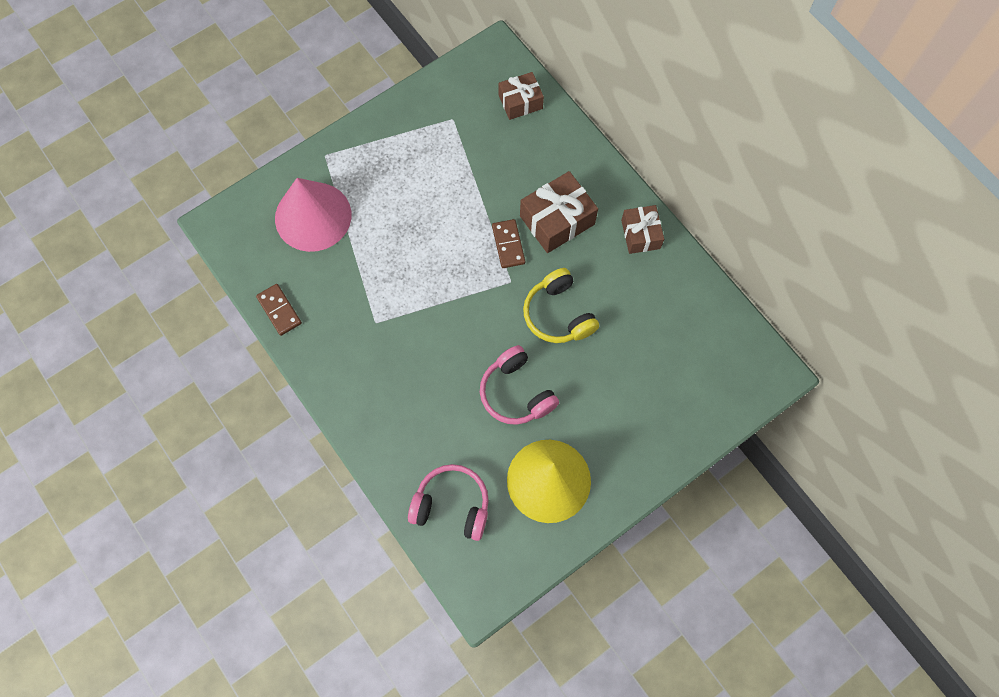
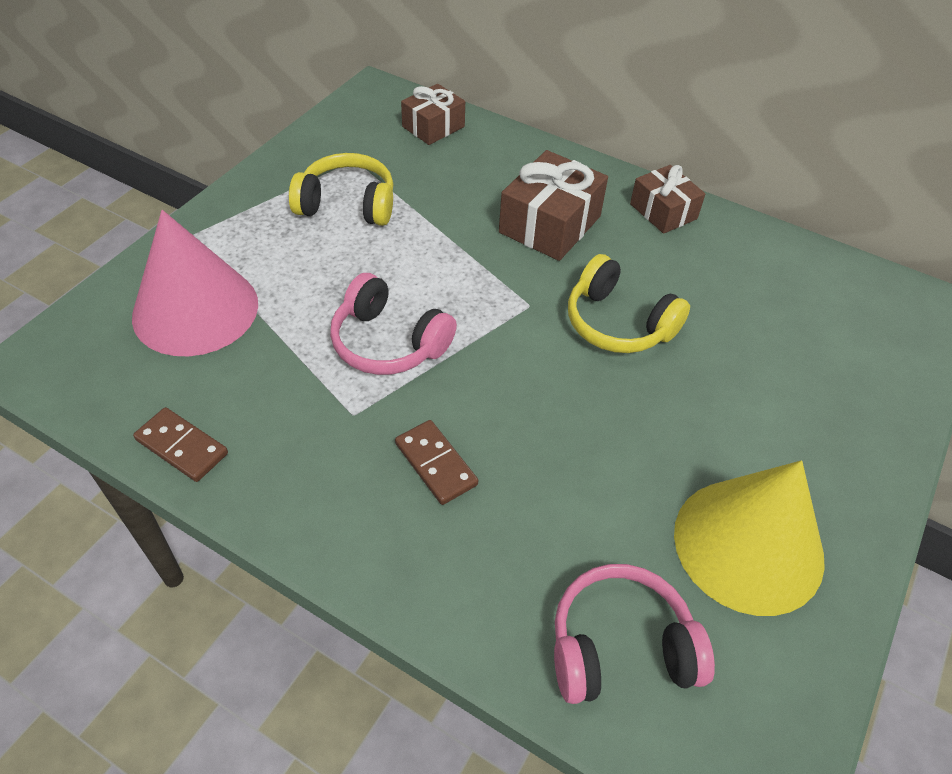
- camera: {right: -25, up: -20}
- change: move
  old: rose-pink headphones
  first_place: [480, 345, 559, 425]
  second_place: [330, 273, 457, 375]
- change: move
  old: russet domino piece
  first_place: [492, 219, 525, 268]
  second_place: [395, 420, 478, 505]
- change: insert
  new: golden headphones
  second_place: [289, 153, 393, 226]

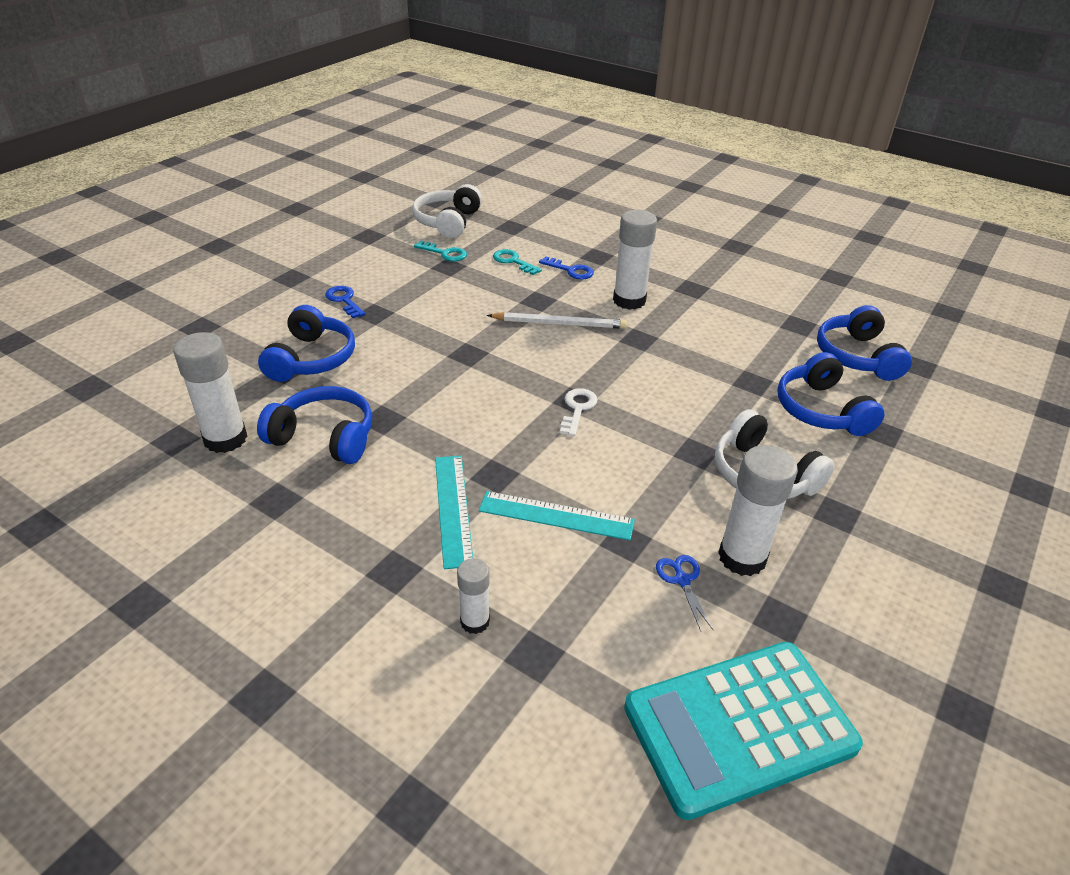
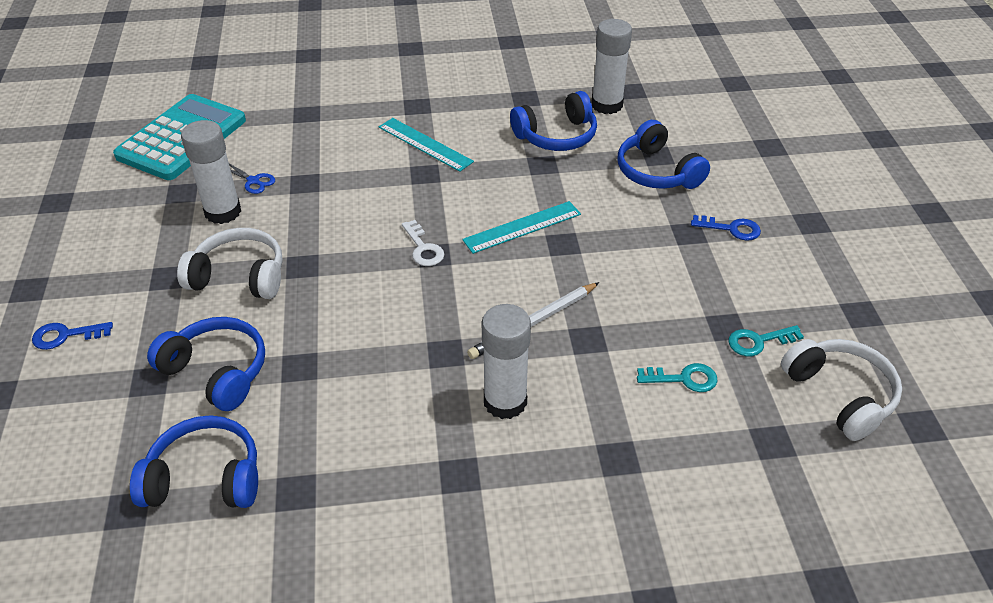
- camera: {right: 140, up: 5}
- change: delete
  old: white stick of glue
  first_place: [457, 558, 490, 634]
- change: move
  old: turquoise measuring stick
  first_place: [479, 491, 635, 540]
  second_place: [462, 201, 581, 254]
- change: move
  old: royal blue door key
  first_place: [539, 256, 594, 279]
  second_place: [32, 322, 113, 350]
- change: rotate
  old: royal blue headphones
  first_place: [817, 305, 912, 381]
  second_place: [130, 415, 258, 508]
  degrees: -45

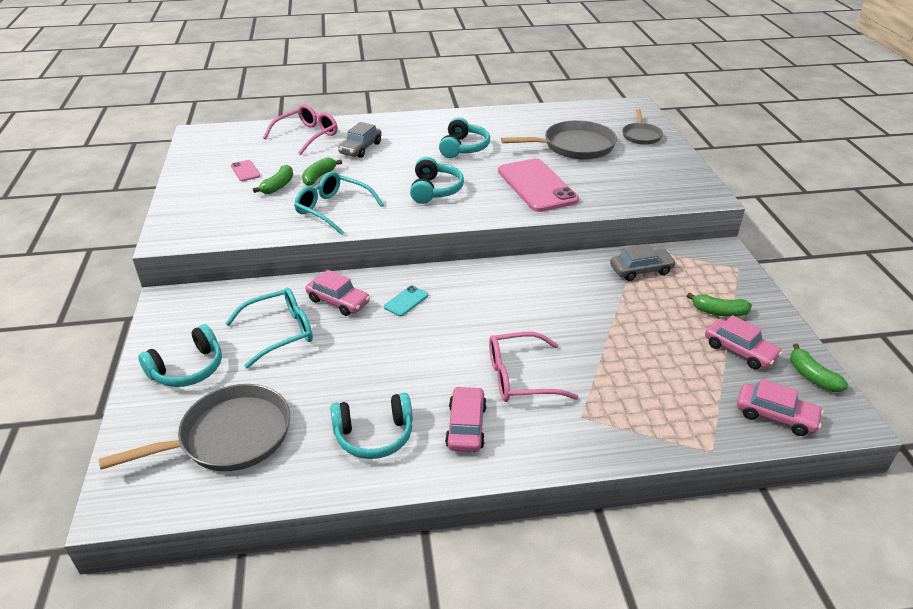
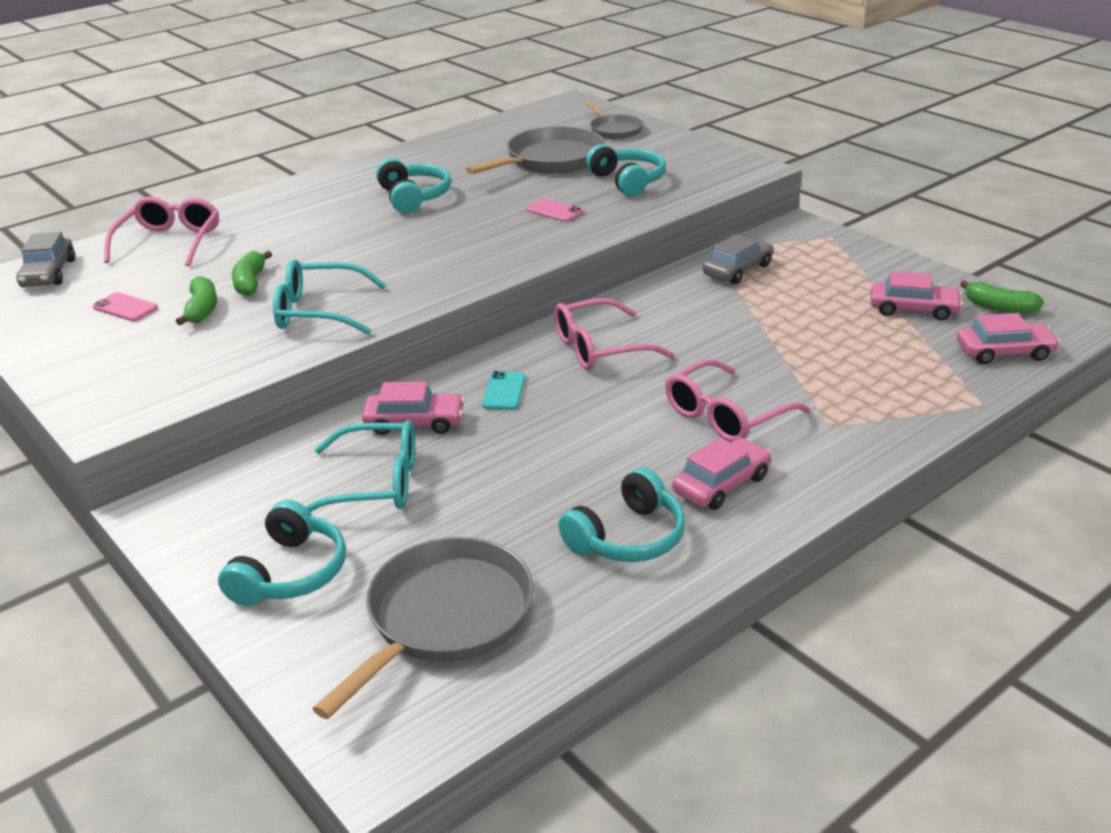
- camera: {right: -30, up: -5}
- change: rotate
  old: turquoise eyeglasses
  first_place: [225, 288, 313, 368]
  second_place: [306, 420, 415, 512]
  degrees: 60
- change: move
  old: gray automobile
  first_place: [338, 122, 382, 158]
  second_place: [16, 232, 75, 287]
- change: move
  old: turquoise headphones
  first_place: [410, 157, 464, 204]
  second_place: [586, 144, 666, 196]
- change: rotate
  old: rose-pink automobile
  first_place: [445, 386, 487, 452]
  second_place: [672, 437, 771, 510]
  degrees: 75
- change: resize
  old: rose-pink phone
  first_place: [498, 158, 579, 212]
  second_place: [526, 198, 583, 222]
  factor: 0.43
- change: delete
  old: green toy banana
  first_place: [687, 292, 752, 317]
- change: insert
  new: rose-pink eyeglasses
  second_place: [554, 298, 675, 370]

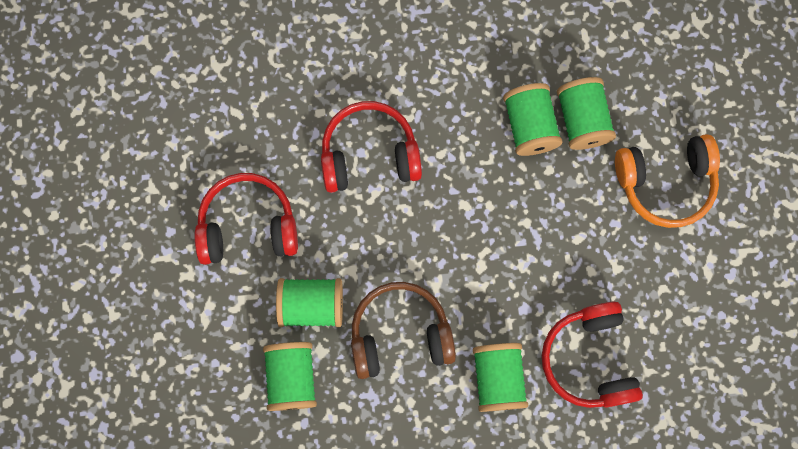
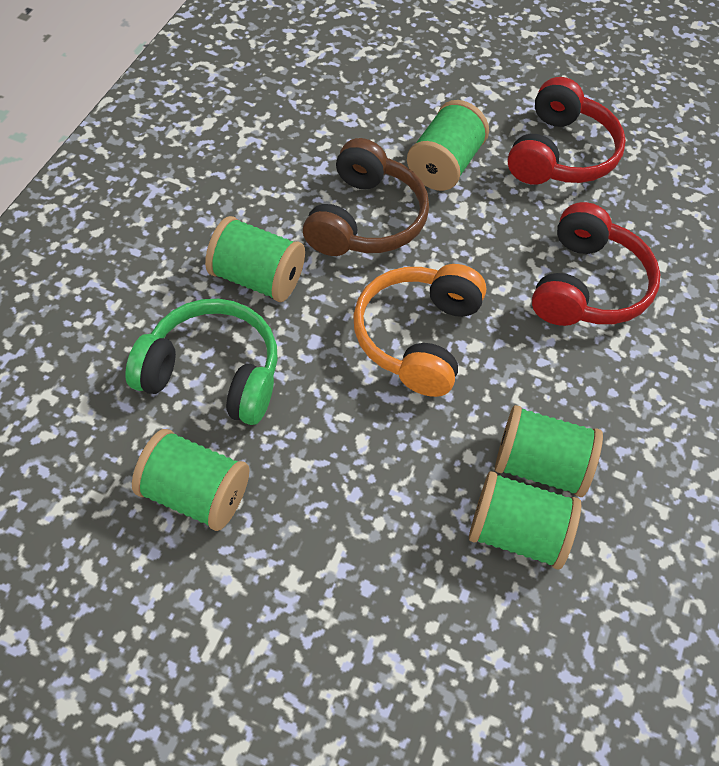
- camera: {right: 115, up: -20}
- change: move
  old: green spool
  first_place: [263, 342, 317, 411]
  second_place: [132, 429, 249, 531]
- change: recolor
  old: crimson headphones
  new: green headphones
  first_place: [542, 302, 643, 408]
  second_place: [125, 299, 278, 425]
- change: move
  old: orange-coloured headphones
  first_place: [615, 134, 720, 228]
  second_place: [353, 264, 486, 397]

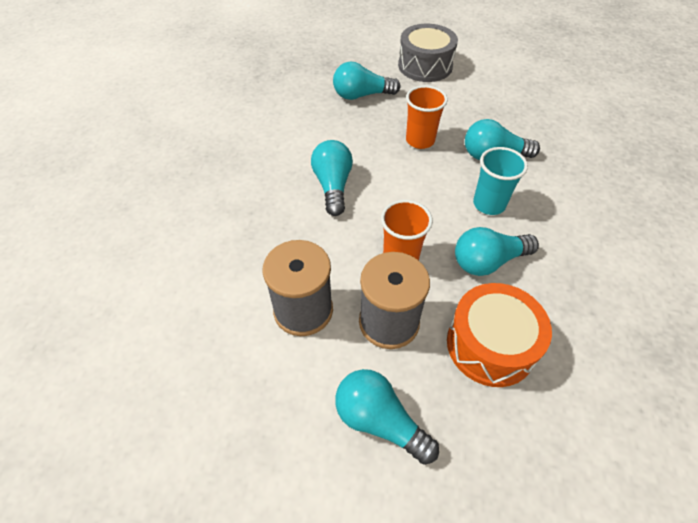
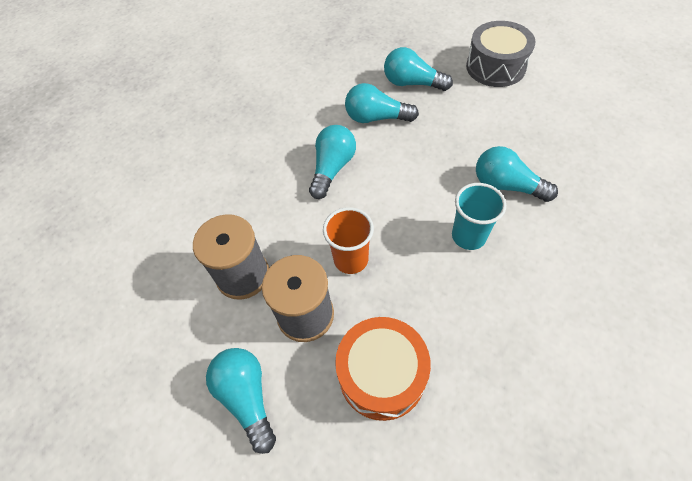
- camera: {right: 30, up: 5}
- change: delete
  old: orange-coloured beaker
  first_place: [406, 85, 448, 149]
- change: move
  old: turquoise light bulb
  first_place: [455, 227, 539, 276]
  second_place: [345, 83, 419, 123]

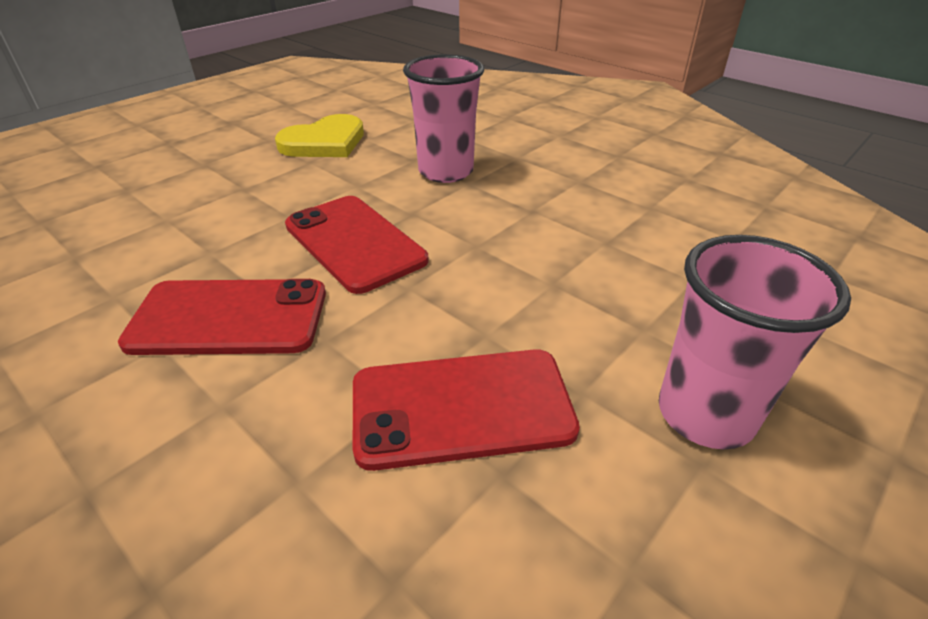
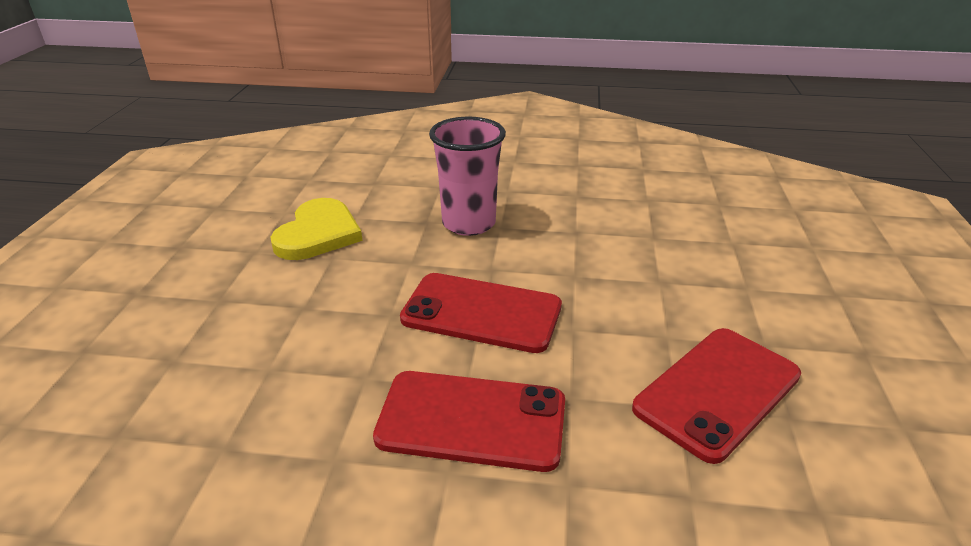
- camera: {right: -35, up: -5}
- change: rotate
  old: crimson phone
  first_place: [118, 279, 326, 355]
  second_place: [373, 371, 565, 472]
  degrees: 45
- change: delete
  old: rose-pink beaker
  first_place: [659, 235, 851, 449]

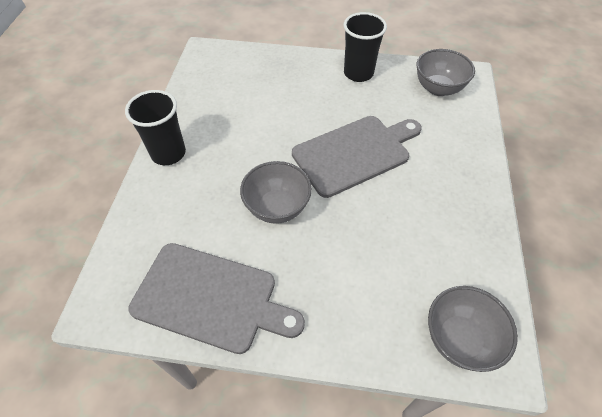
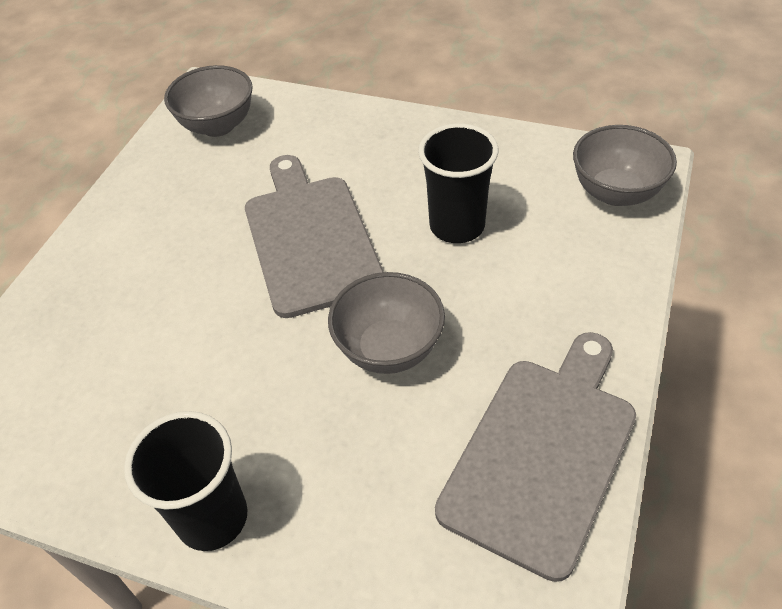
- camera: {right: -75, up: -5}
- change: move
  old: jet-black beaker
  first_place: [343, 12, 387, 82]
  second_place: [418, 123, 498, 243]

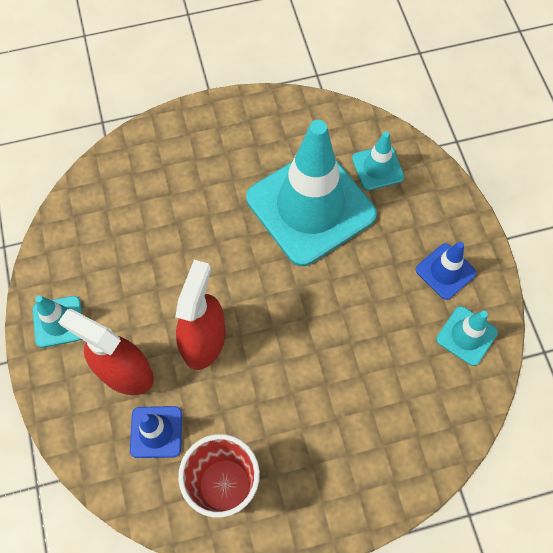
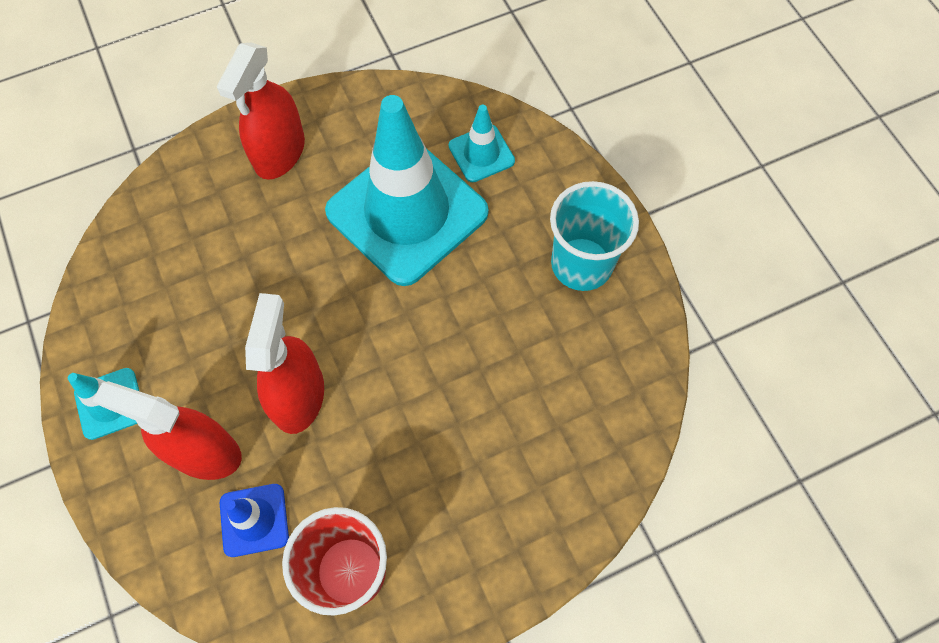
- camera: {right: -10, up: 0}
- change: replace
  old: royal blue safety cone
  new: turquoise beaker
  first_place: [416, 242, 476, 300]
  second_place: [550, 181, 639, 291]
- change: delete
  old: turquoise safety cone
  first_place: [436, 306, 498, 366]
- change: insert
  new: crimson spray cleaner
  second_place: [217, 42, 305, 180]

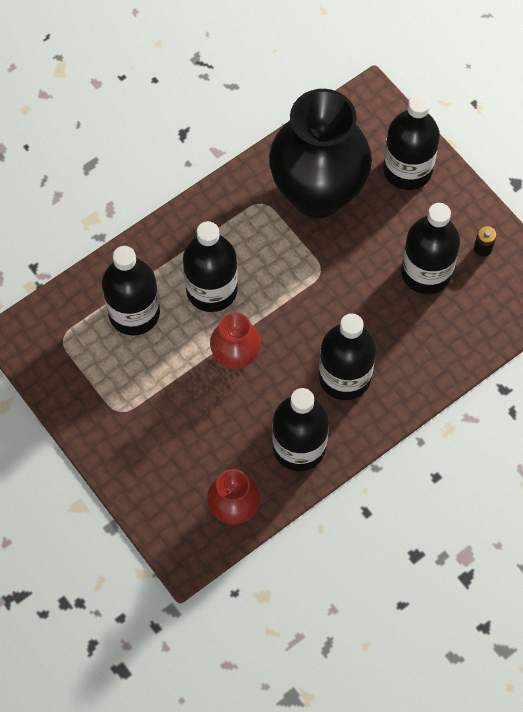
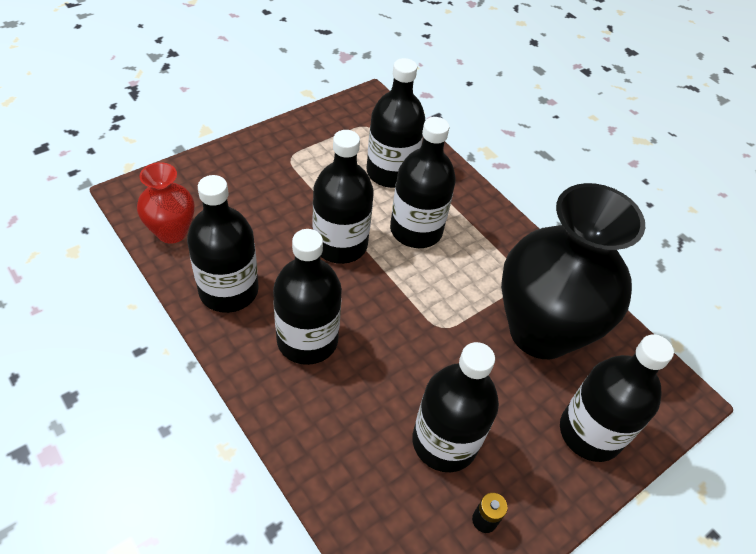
- camera: {right: 85, up: -15}
- change: replace
  old: crimson vase
  new: jet-black flask
  first_place: [210, 312, 261, 370]
  second_place: [313, 130, 374, 264]

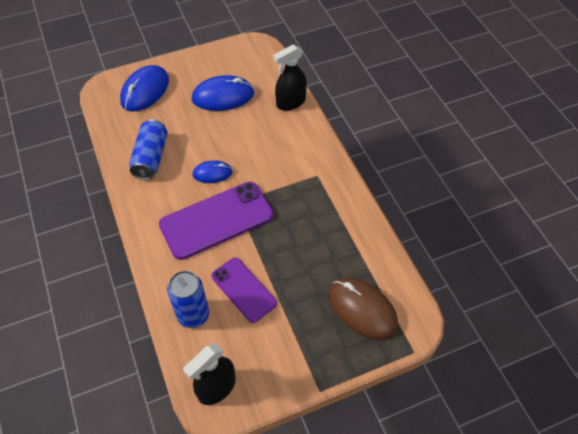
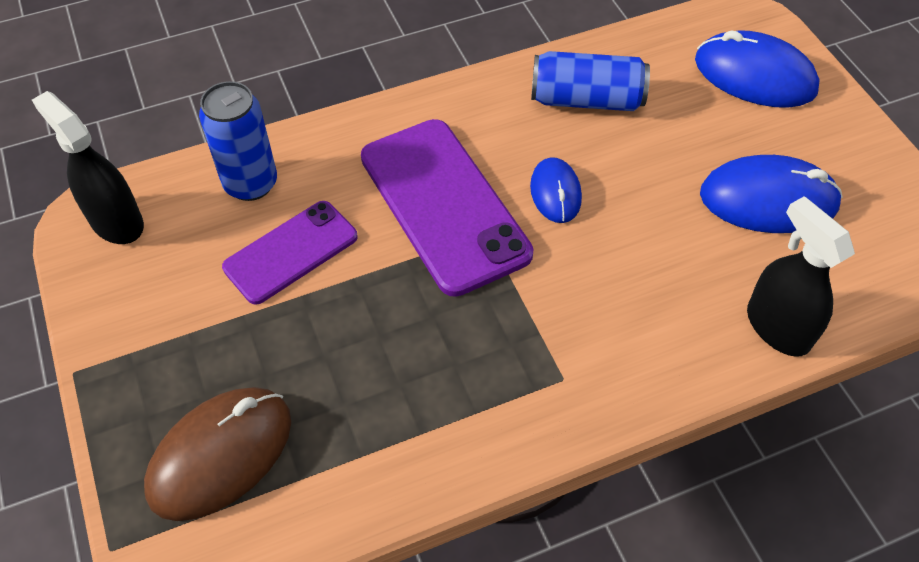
- camera: {right: 90, up: 0}
- change: rotate
  old: royal blue mouse
  first_place: [192, 75, 254, 111]
  second_place: [700, 155, 843, 233]
  degrees: -75

